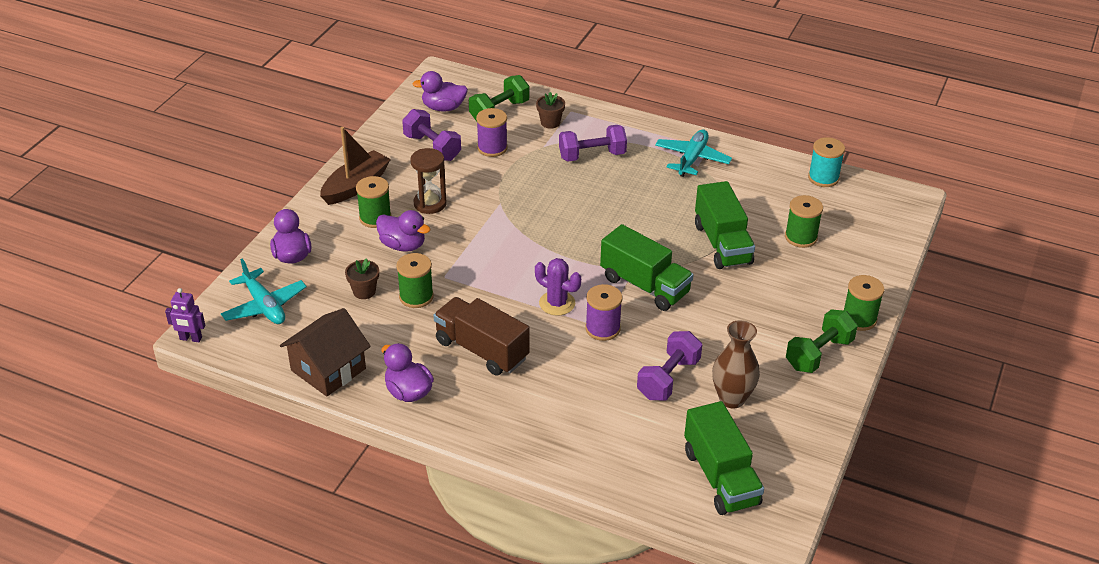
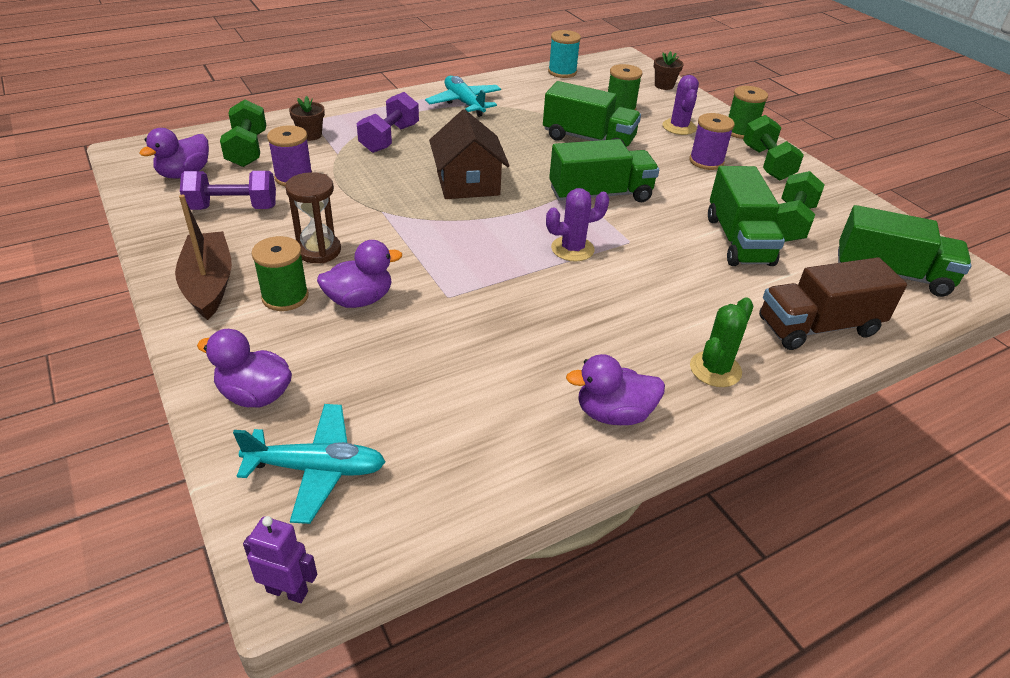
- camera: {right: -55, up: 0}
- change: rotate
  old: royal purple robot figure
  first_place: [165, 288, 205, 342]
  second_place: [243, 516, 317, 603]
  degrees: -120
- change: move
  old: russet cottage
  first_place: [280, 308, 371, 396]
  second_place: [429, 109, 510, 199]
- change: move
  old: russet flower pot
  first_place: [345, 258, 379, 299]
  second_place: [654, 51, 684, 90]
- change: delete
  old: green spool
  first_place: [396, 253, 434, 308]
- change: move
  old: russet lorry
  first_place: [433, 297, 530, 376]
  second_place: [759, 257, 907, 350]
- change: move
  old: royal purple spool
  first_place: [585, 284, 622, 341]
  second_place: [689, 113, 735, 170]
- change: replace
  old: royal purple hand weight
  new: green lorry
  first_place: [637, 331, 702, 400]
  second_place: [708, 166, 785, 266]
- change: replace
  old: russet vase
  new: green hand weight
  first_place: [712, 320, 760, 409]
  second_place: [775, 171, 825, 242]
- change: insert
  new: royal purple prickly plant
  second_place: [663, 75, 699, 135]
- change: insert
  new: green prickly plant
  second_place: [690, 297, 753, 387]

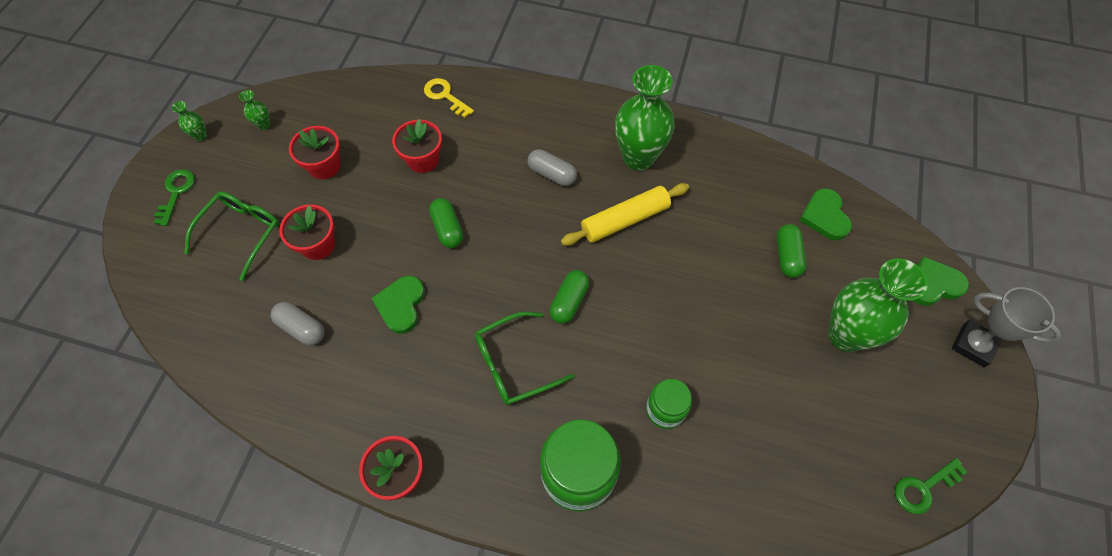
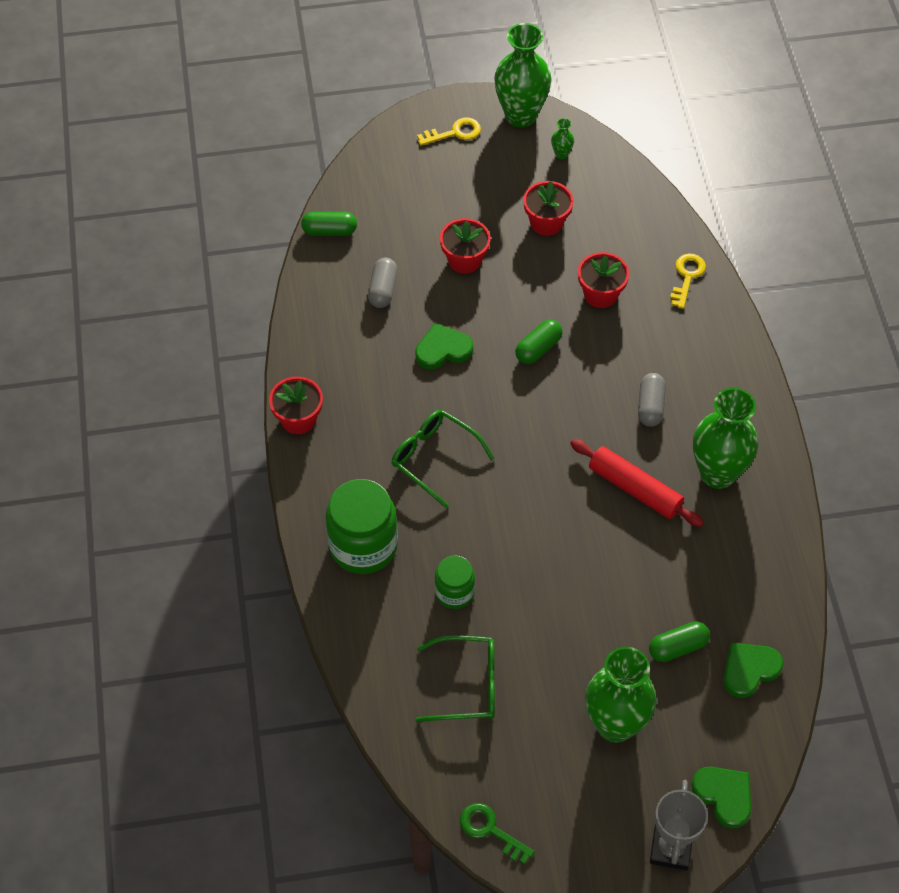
- camera: {right: 65, up: -5}
- change: recolor
  old: green door key
  new: golden door key
  first_place: [154, 169, 195, 226]
  second_place: [417, 118, 481, 146]
- change: resize
  old: green vase
  first_place: [172, 101, 207, 141]
  second_place: [494, 23, 552, 127]
  factor: 2.47
- change: move
  old: green eyeglasses
  first_place: [184, 191, 280, 281]
  second_place: [416, 635, 495, 722]
- change: move
  old: green pill shape
  first_place: [550, 270, 589, 324]
  second_place: [301, 212, 357, 236]
- change: recolor
  old: golden rolling pin
  new: crimson rolling pin
  first_place: [561, 183, 689, 246]
  second_place: [570, 439, 704, 527]

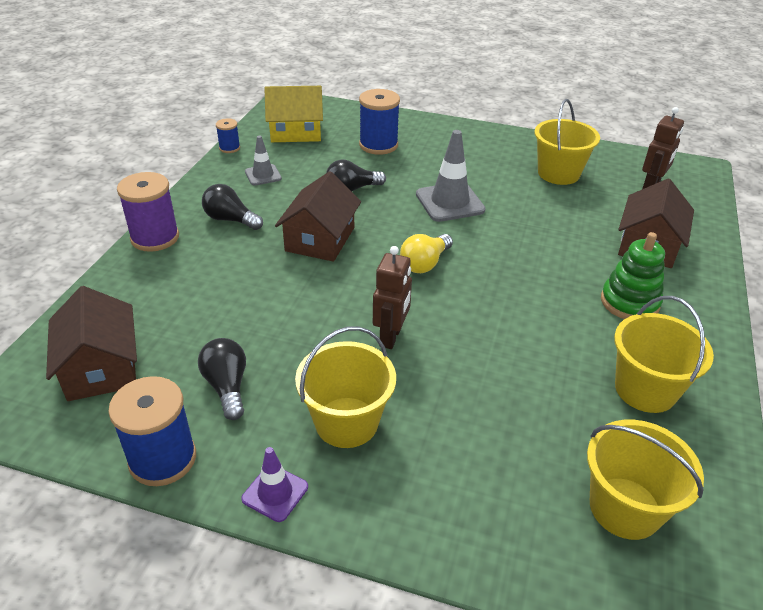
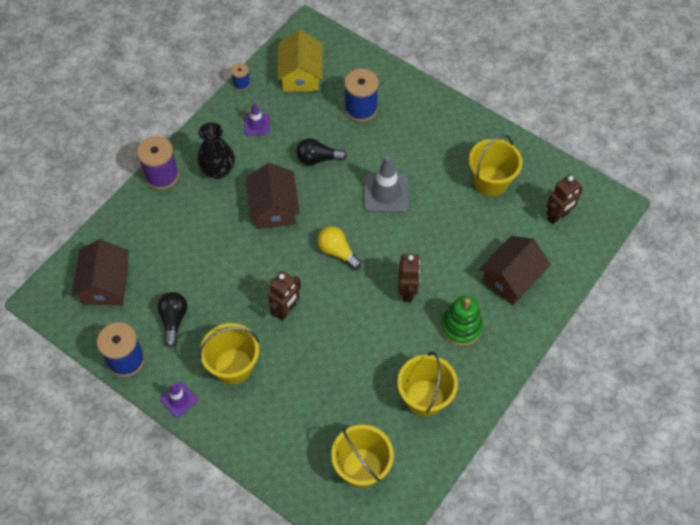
- camera: {right: 20, up: 20}
- change: replace
  old: jet-black light bulb
  new: jet-black vase
  first_place: [202, 184, 263, 230]
  second_place: [197, 122, 235, 179]
- change: recolor
  old: gray safety cone
  new: royal purple safety cone
  first_place: [245, 136, 282, 186]
  second_place: [244, 103, 270, 136]
- change: rotate
  old: golden cottage
  first_place: [264, 86, 323, 142]
  second_place: [277, 30, 323, 92]
  degrees: 75
- change: rotate
  old: russet cottage
  first_place: [275, 171, 361, 262]
  second_place: [246, 163, 300, 229]
  degrees: -45
- change: rotate
  old: golden light bulb
  first_place: [400, 234, 453, 273]
  second_place: [317, 226, 361, 269]
  degrees: 75
- change: insert
  new: russet robot figure
  second_place: [398, 254, 420, 302]

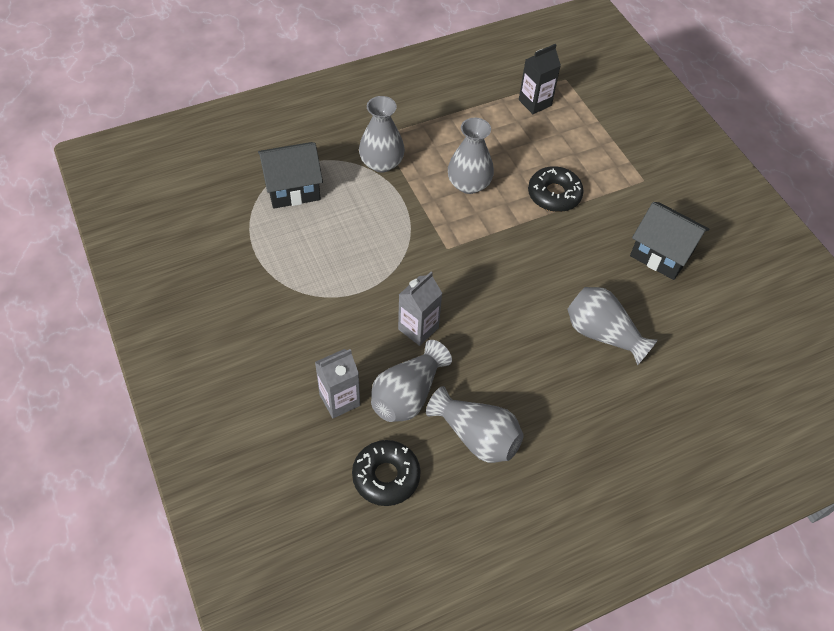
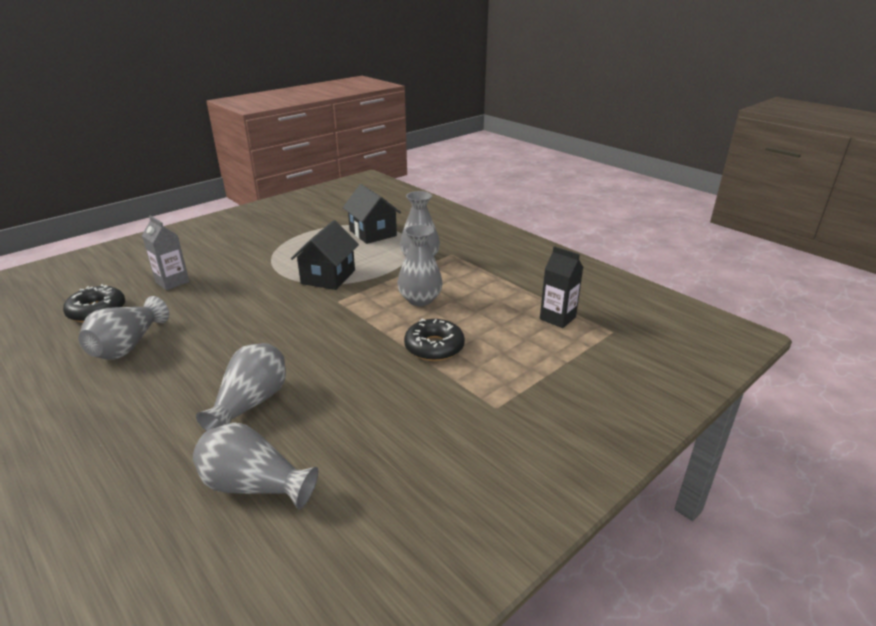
- camera: {right: 75, up: -25}
- change: move
  old: gray vase
  first_place: [371, 340, 452, 422]
  second_place: [193, 423, 318, 510]
- change: delete
  old: gray carton
  first_place: [398, 272, 442, 346]
- change: move
  old: jet-black cottage
  first_place: [630, 202, 709, 280]
  second_place: [291, 220, 359, 290]

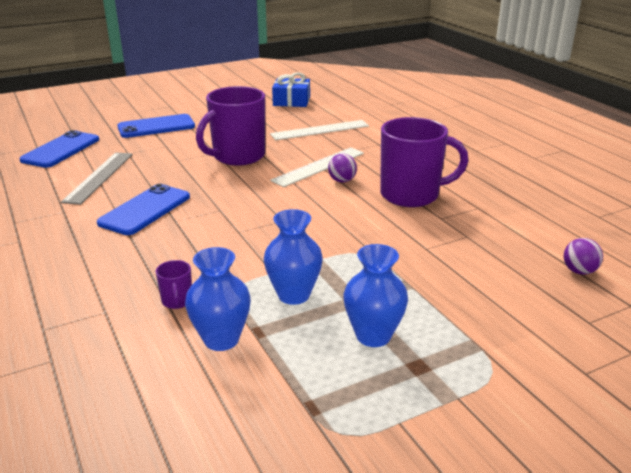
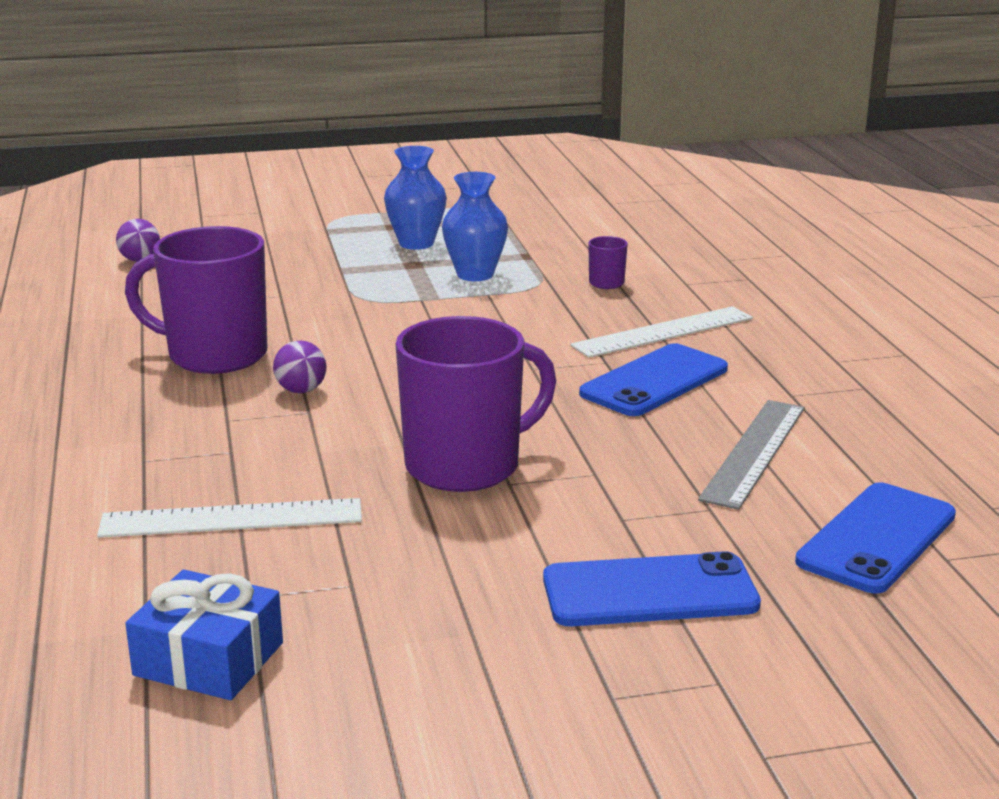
- camera: {right: -165, up: -5}
- change: delete
  old: royal blue vase
  first_place: [185, 247, 251, 351]
- change: move
  old: white measuring stick
  first_place: [270, 147, 364, 187]
  second_place: [570, 306, 753, 358]

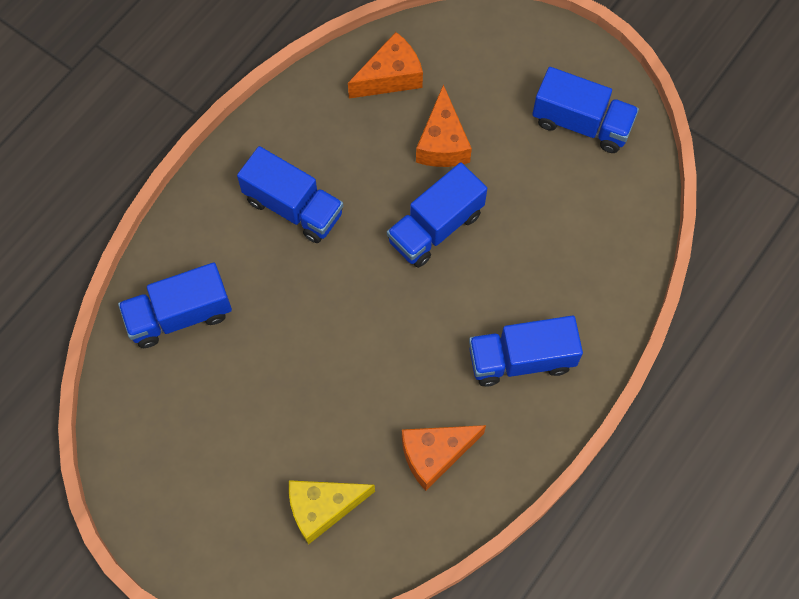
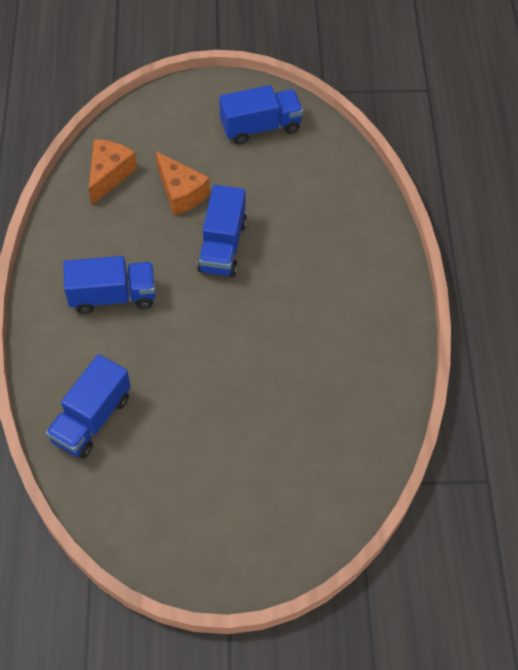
- camera: {right: -40, up: -10}
- change: delete
  old: golden cheese wedge
  first_place: [289, 480, 375, 544]
- change: delete
  old: orange-coloured cheese wedge
  first_place: [402, 425, 486, 491]
- change: delete
  old: royal blue lorry
  first_place: [469, 316, 583, 387]

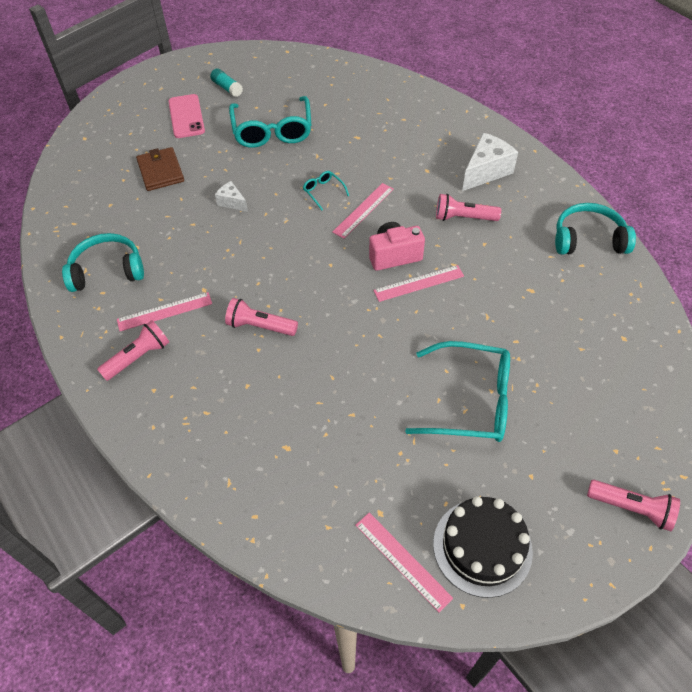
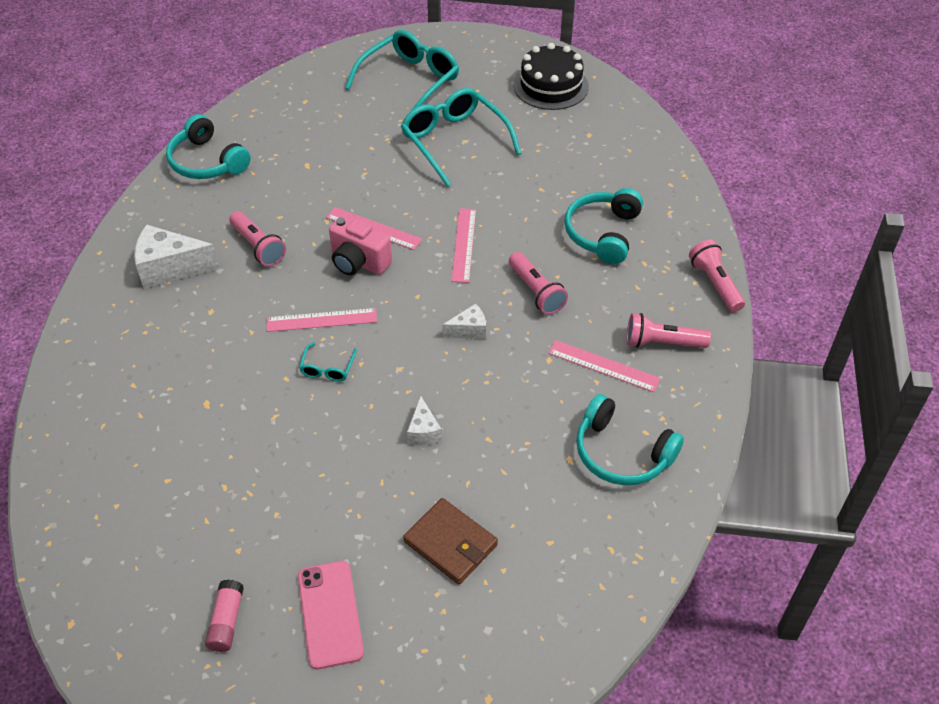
- camera: {right: -135, up: -5}
- change: rotate
  old: russet wallet
  first_place: [136, 147, 184, 191]
  second_place: [403, 498, 498, 584]
  degrees: -75
- change: rotate
  old: rose-pink phone
  first_place: [168, 94, 205, 138]
  second_place: [298, 561, 364, 669]
  degrees: -45
- change: recolor
  old: turquoise stick of glue
  new: rose-pink stick of glue
  first_place: [210, 68, 243, 97]
  second_place: [205, 580, 244, 652]
- change: move
  old: turquoise eyeglasses
  first_place: [229, 96, 311, 148]
  second_place: [345, 30, 459, 111]
- change: move
  old: rose-pink measuring stick
  first_place: [355, 513, 453, 613]
  second_place: [451, 208, 476, 283]
- change: move
  old: rose-pink pocket torch
  first_place: [587, 480, 680, 531]
  second_place: [689, 240, 745, 312]
- change: insert
  new: white cheese wedge
  second_place: [442, 304, 486, 339]
- change: insert
  new: turquoise headphones
  second_place: [564, 188, 643, 264]

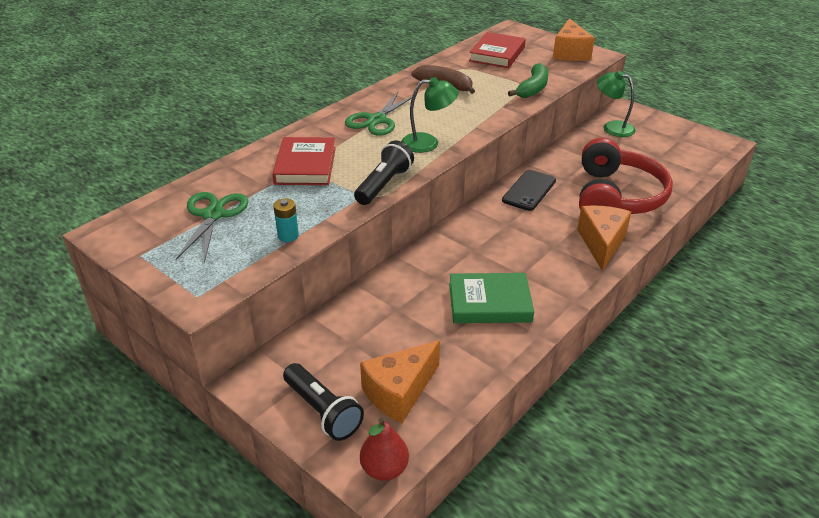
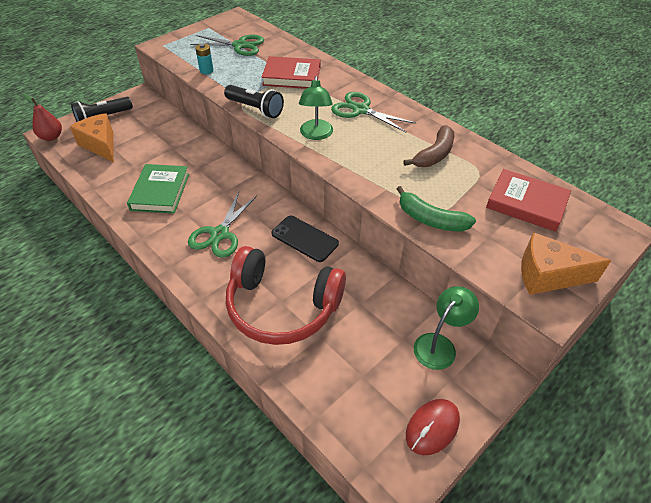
- camera: {right: 95, up: 10}
- change: delete
  old: orange-coloured cheese wedge
  first_place: [577, 205, 631, 271]
- change: insert
  new: green shears
  second_place: [188, 192, 257, 258]
- change: insert
  new: crimson mouse
  second_place: [406, 399, 460, 455]

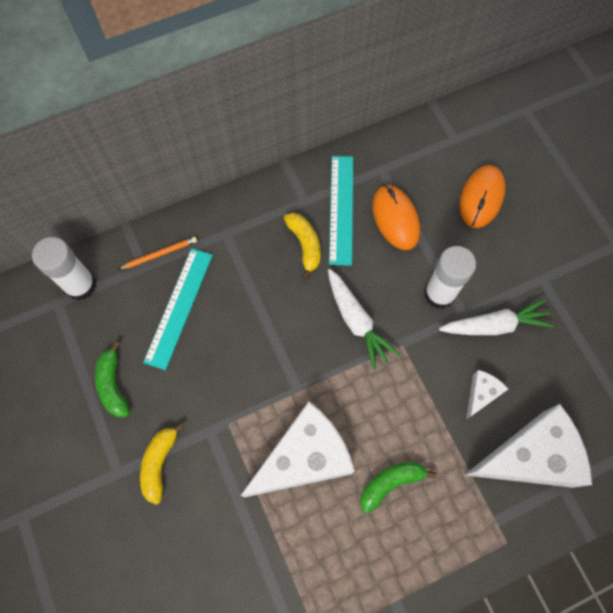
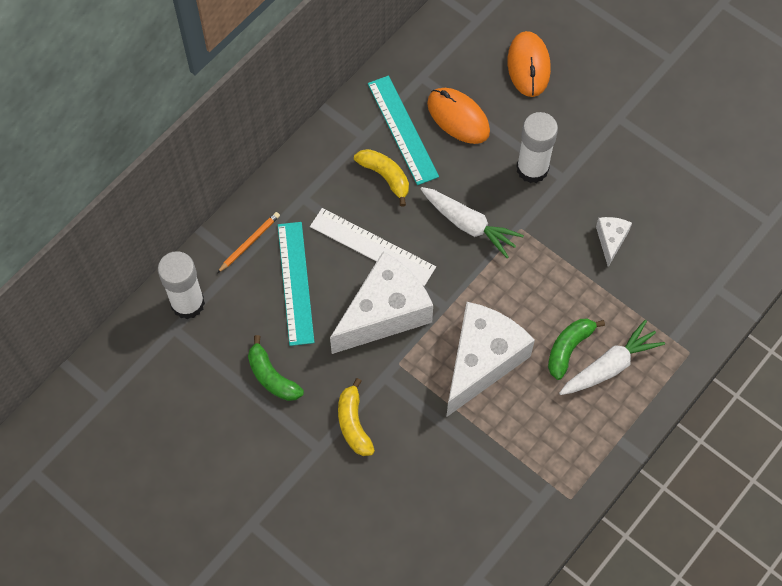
- camera: {right: -25, up: -5}
- change: move
  old: white carrot
  first_place: [439, 299, 554, 335]
  second_place: [559, 320, 665, 395]
- change: move
  old: white cheese wedge
  first_place: [465, 404, 592, 488]
  second_place: [330, 251, 433, 354]
- change: insert
  new: white measuring stick
  second_place: [310, 208, 436, 286]

